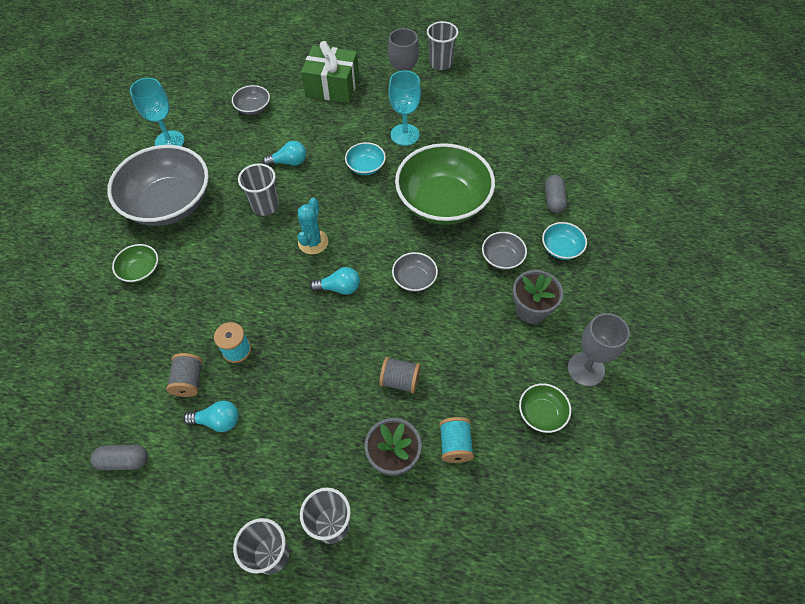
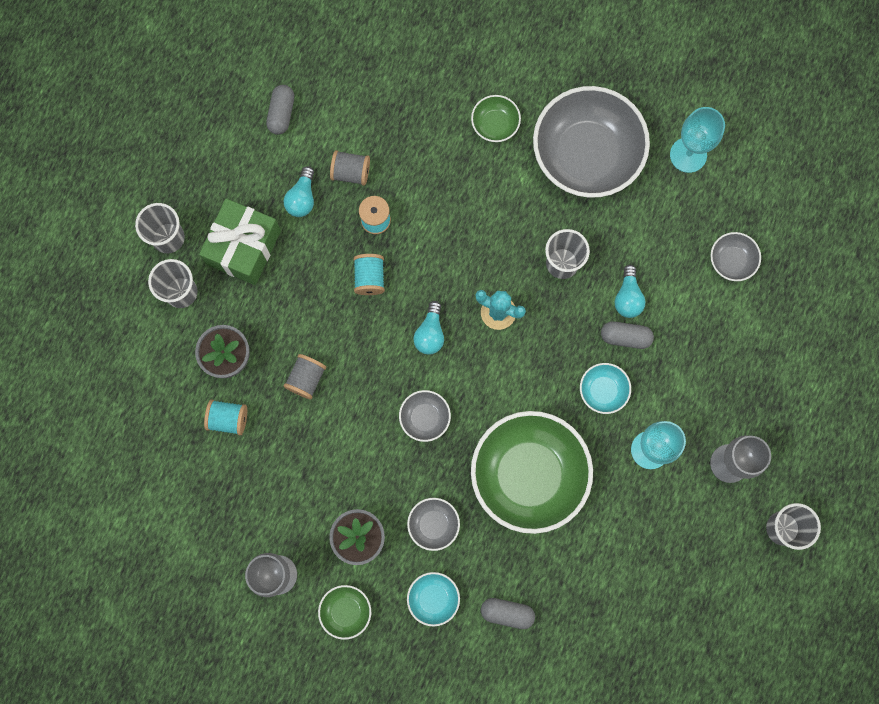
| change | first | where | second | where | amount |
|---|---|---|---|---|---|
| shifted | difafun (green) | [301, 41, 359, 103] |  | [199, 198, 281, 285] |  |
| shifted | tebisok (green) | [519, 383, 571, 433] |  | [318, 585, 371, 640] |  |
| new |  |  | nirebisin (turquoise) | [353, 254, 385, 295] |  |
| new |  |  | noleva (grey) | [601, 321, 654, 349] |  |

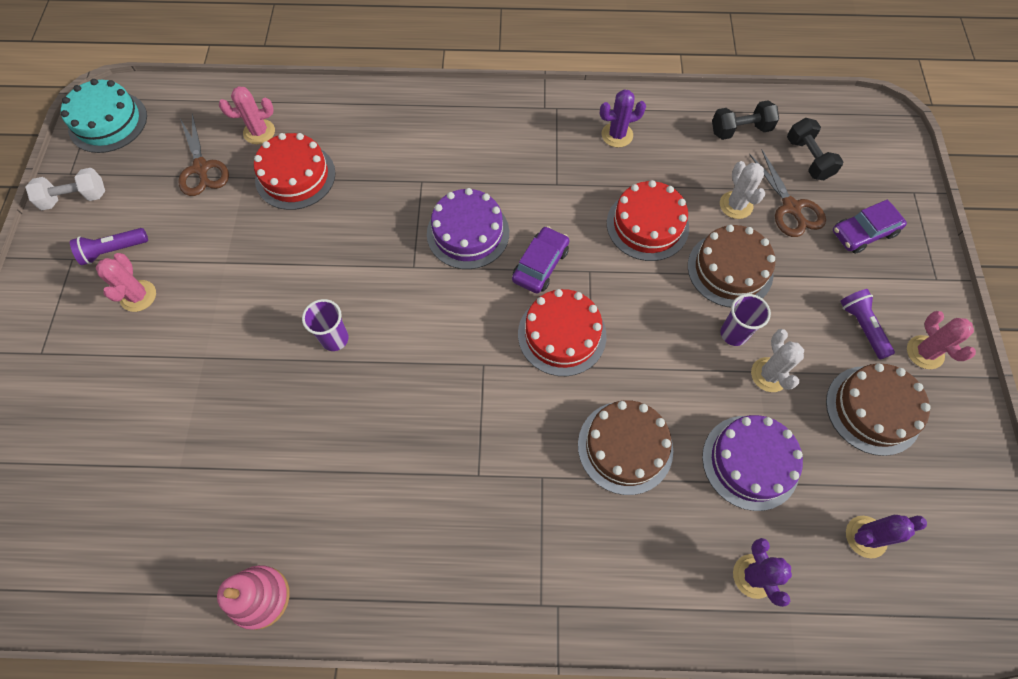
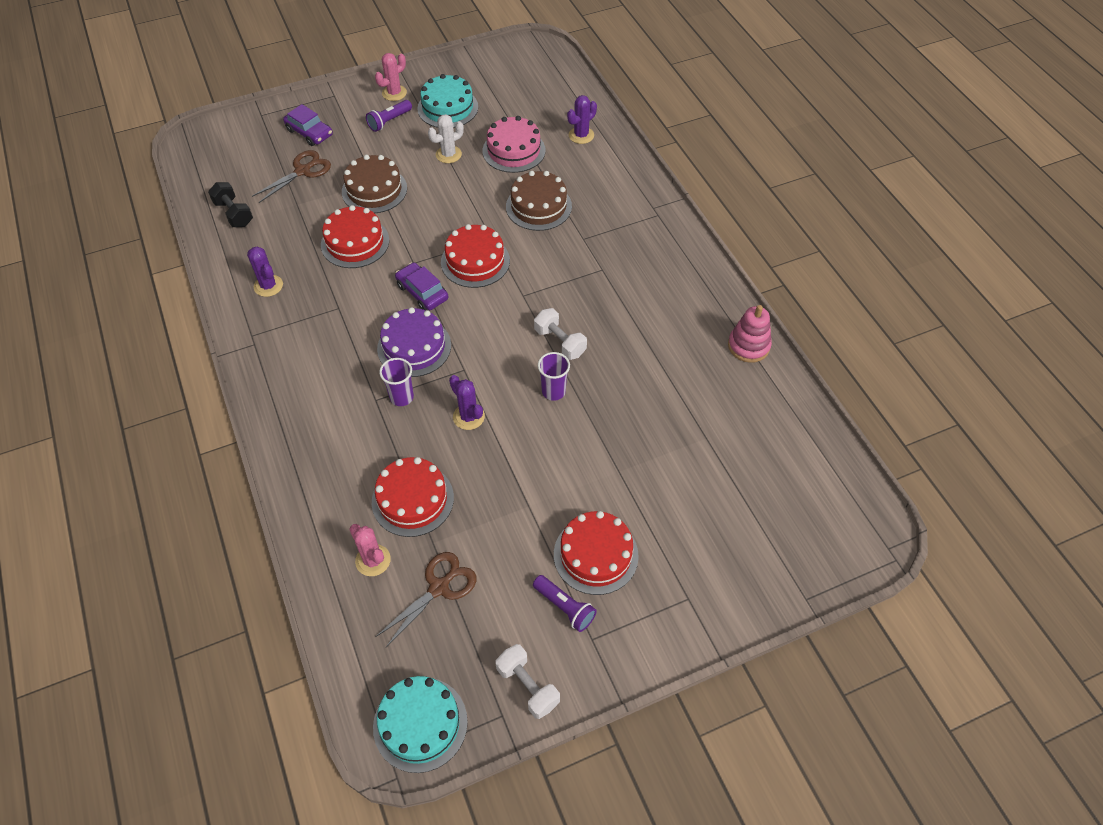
| change | first | where | second | where | amount |
|---|---|---|---|---|---|
| shifted | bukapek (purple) | [720, 294, 771, 346] |  | [379, 358, 414, 406] |  |
| rotated | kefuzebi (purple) | [512, 226, 569, 293] |  | [395, 262, 448, 310] | 45 degrees clockwise |
| repainted | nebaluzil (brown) | [826, 363, 931, 456] | nebaluzil (turquoise) | [417, 74, 478, 128] |  |
| shifted | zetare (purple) | [846, 515, 927, 558] |  | [449, 375, 485, 430] |  |
| repainted | nebaluzil (purple) | [702, 415, 803, 511] | nebaluzil (pink) | [482, 116, 546, 173] |  |
| new |  |  | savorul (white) | [534, 308, 587, 360] |  |
| swapped | zetare (pink) | [96, 253, 156, 312] | nebaluzil (red) | [554, 511, 639, 595] |  |
| gone | zetare (white) | [720, 161, 765, 219] |  |  |  |
| gone | savorul (black) | [787, 118, 844, 180] |  |  |  |

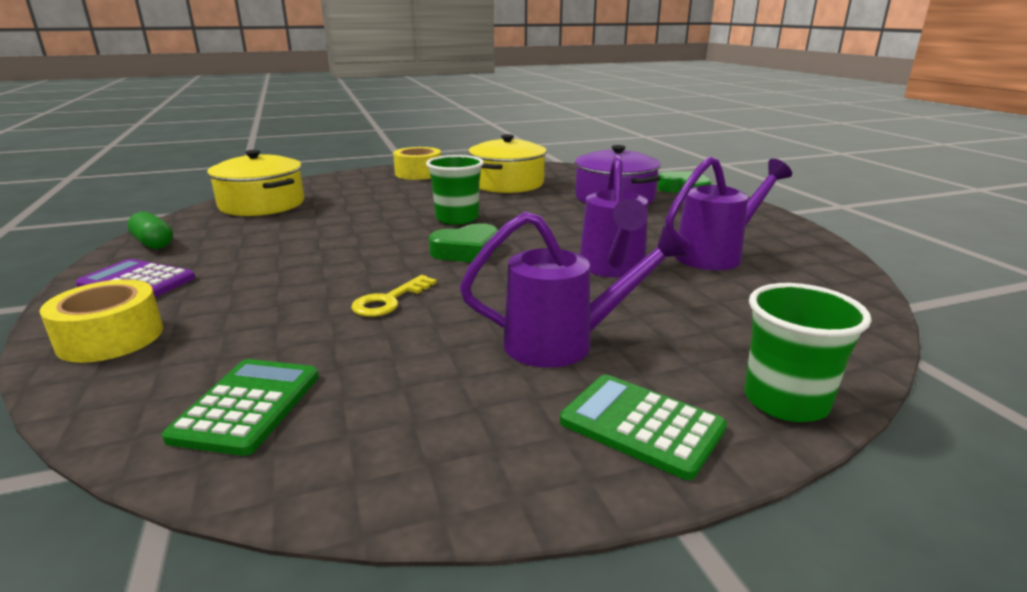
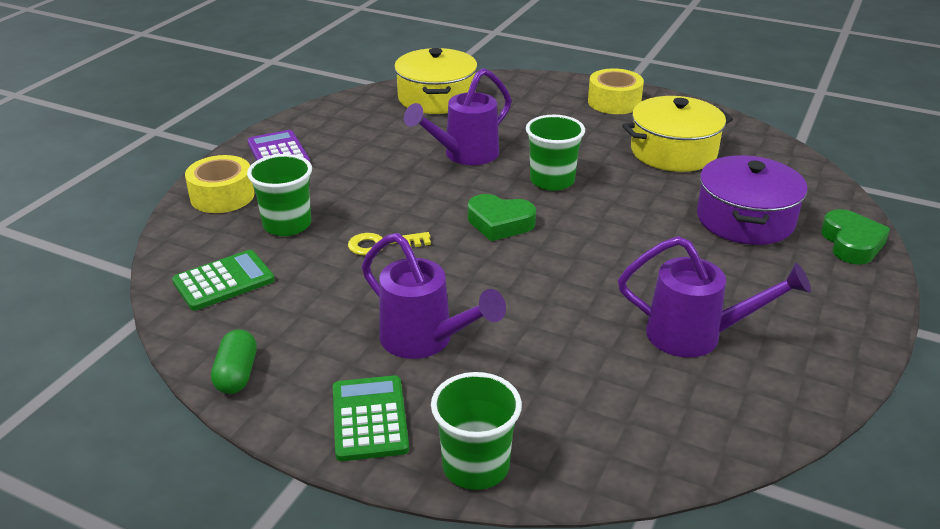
| change | first | where | second | where | amount |
|---|---|---|---|---|---|
| shifted | noleva (green) | [127, 212, 173, 249] |  | [211, 329, 257, 394] |  |
| new |  |  | bukapek (green) | [247, 154, 312, 236] |  |
| shifted | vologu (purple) | [580, 155, 648, 277] |  | [404, 68, 512, 165] |  |

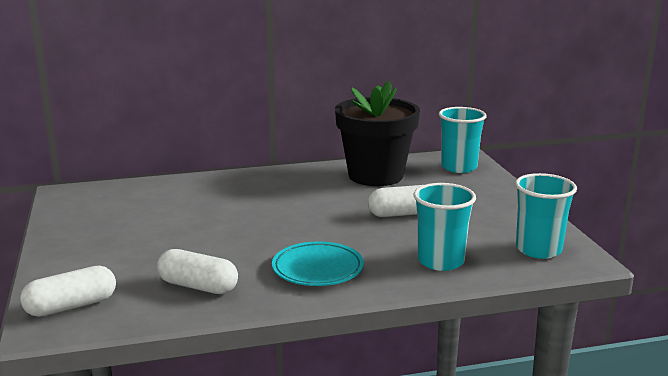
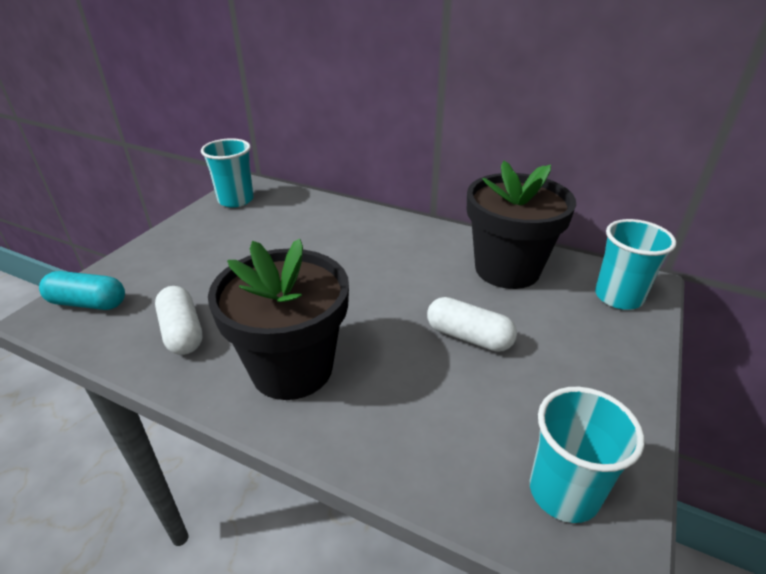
| change | first | where | second | where | amount |
|---|---|---|---|---|---|
| repainted | noleva (white) | [20, 266, 116, 317] | noleva (turquoise) | [39, 271, 125, 310] |  |
| shifted | bukapek (turquoise) | [413, 183, 476, 271] |  | [201, 138, 254, 208] |  |
| swapped | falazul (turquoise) | [272, 241, 364, 286] | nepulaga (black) | [208, 239, 349, 400] |  |

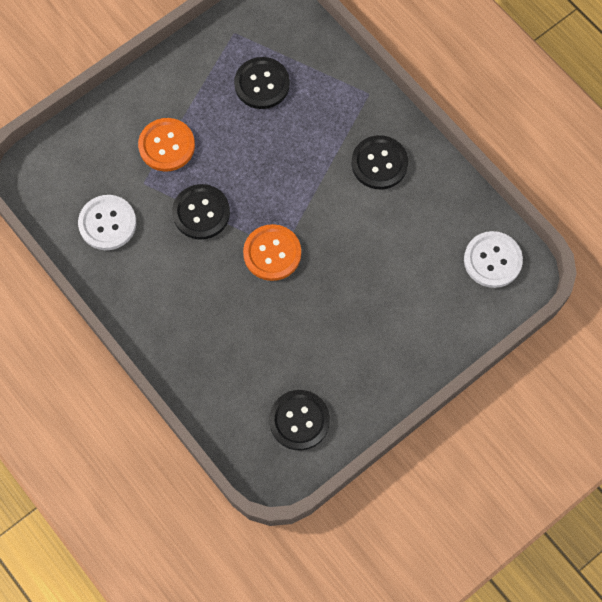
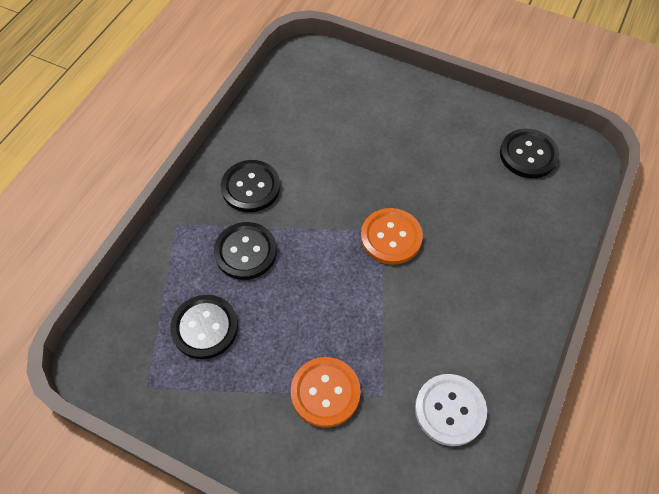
| change | first | where | second | where | amount |
|---|---|---|---|---|---|
| shifted | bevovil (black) | [172, 184, 230, 240] |  | [214, 222, 277, 280] |  |
| gone | bevovil (white) | [464, 231, 523, 288] |  |  |  |

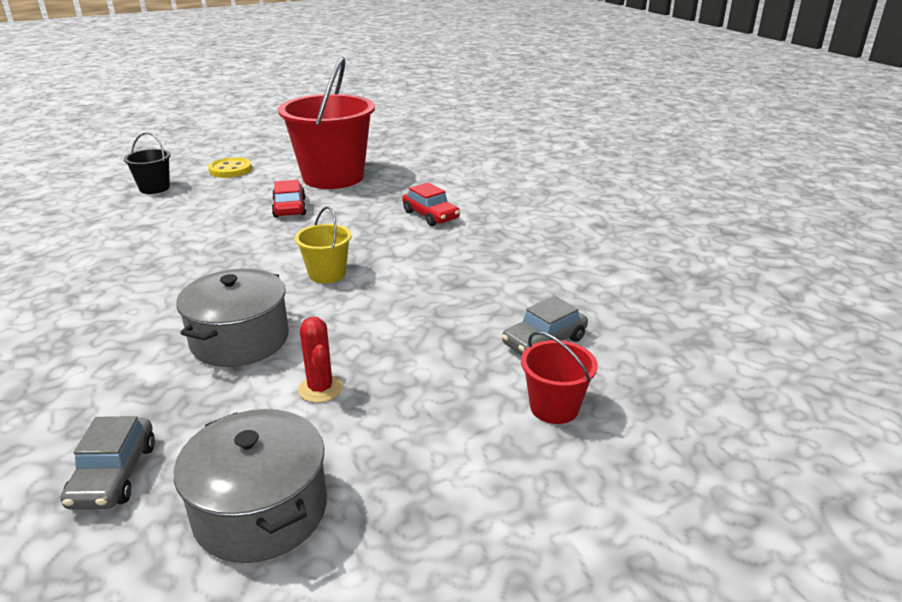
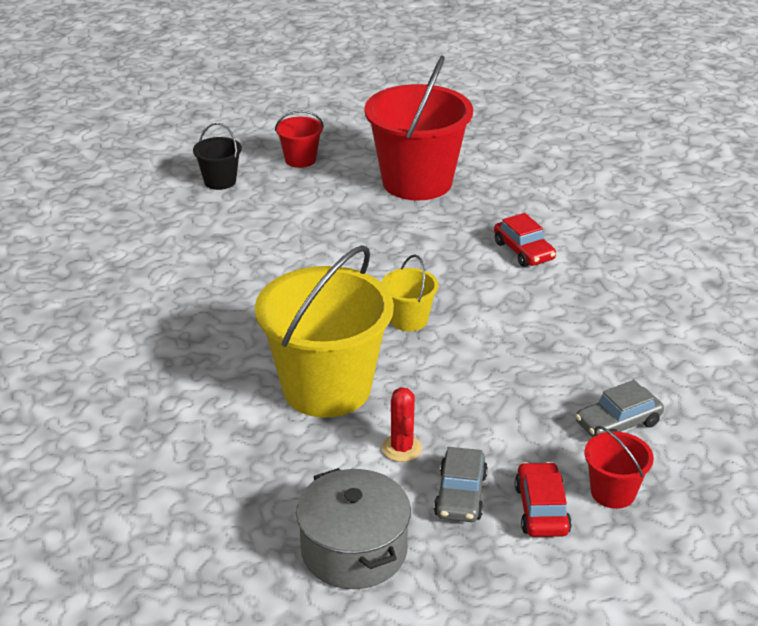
| change | first | where | second | where | amount |
|---|---|---|---|---|---|
| swapped | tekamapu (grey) | [176, 269, 289, 367] | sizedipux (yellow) | [255, 245, 394, 418] |  |
| swapped | bevovil (yellow) | [208, 157, 252, 178] | sizedipux (red) | [275, 111, 324, 168] |  |
| shifted | kefuzebi (grey) | [61, 416, 155, 510] |  | [434, 447, 488, 522] |  |
| shifted | kefuzebi (red) | [272, 180, 306, 217] |  | [515, 462, 572, 537] |  |

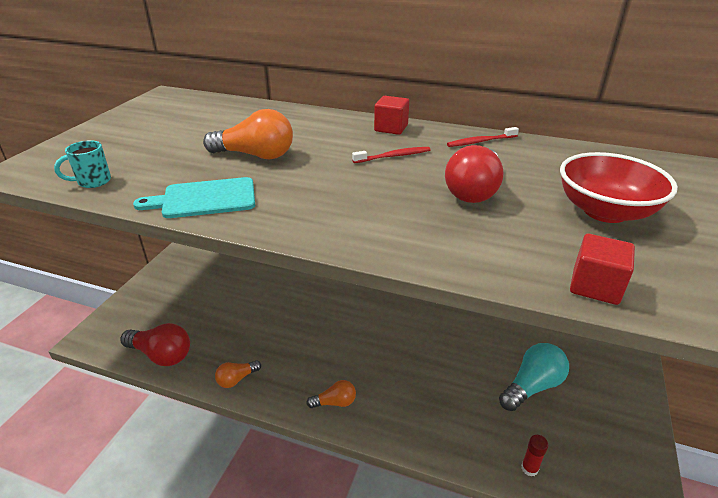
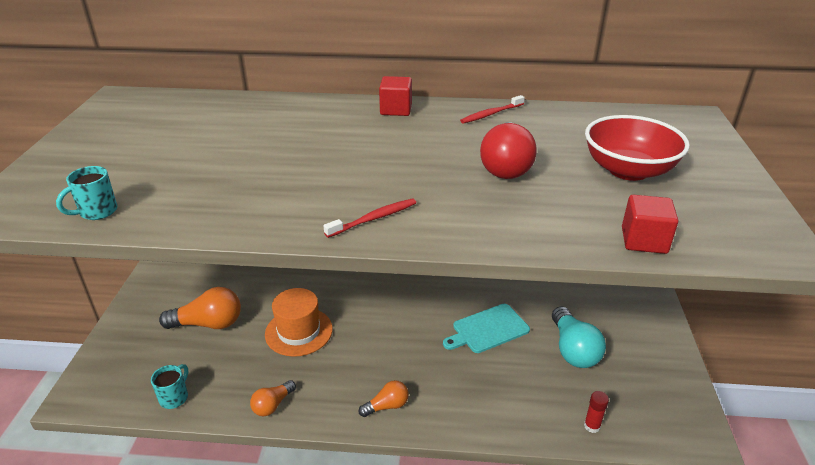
| change | first | where | second | where | amount |
|---|---|---|---|---|---|
| swapped | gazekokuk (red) | [120, 323, 190, 366] | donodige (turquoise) | [151, 364, 188, 409] |  |
| shifted | gazekokuk (orange) | [203, 109, 293, 160] |  | [159, 287, 241, 329] |  |
| new |  |  | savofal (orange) | [265, 288, 333, 357] |  |
| shifted | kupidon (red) | [352, 147, 430, 163] |  | [323, 198, 416, 238] |  |
| shifted | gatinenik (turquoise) | [133, 177, 255, 218] |  | [443, 304, 530, 353] |  |
| rotated | gazekokuk (turquoise) | [499, 343, 569, 411] |  | [552, 306, 606, 368] | 135 degrees clockwise |

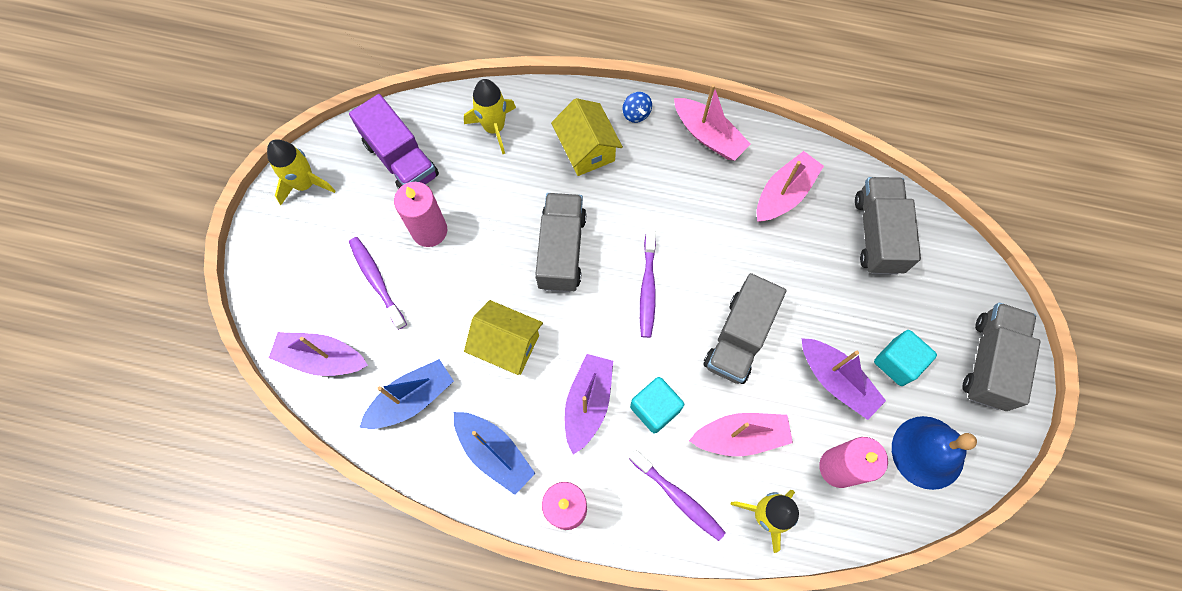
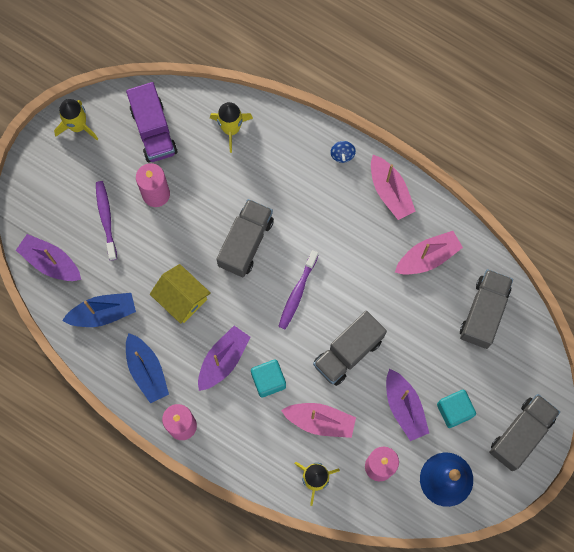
| change | first | where | second | where | amount |
|---|---|---|---|---|---|
| gone | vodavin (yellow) | [551, 98, 623, 176] |  |  |  |
| gone | kupidon (purple) | [629, 450, 726, 541] |  |  |  |

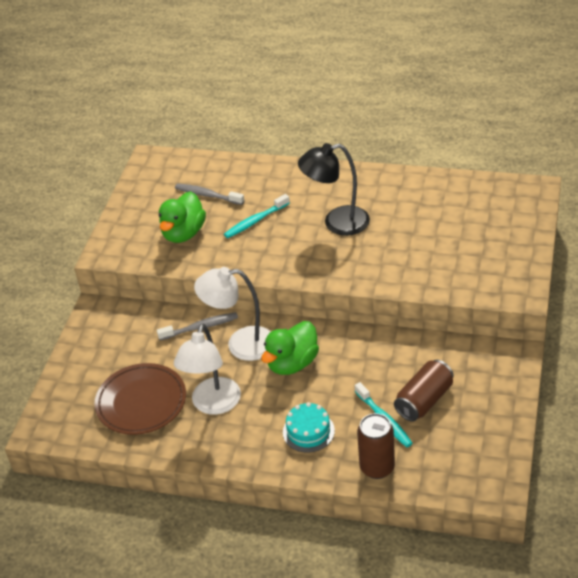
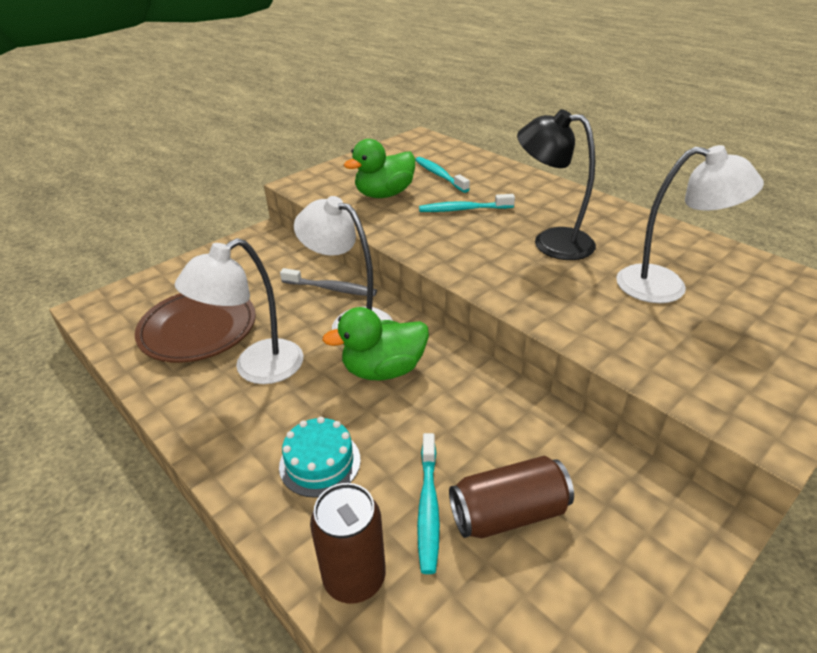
| change | first | where | second | where | amount |
|---|---|---|---|---|---|
| repainted | kupidon (grey) | [175, 183, 244, 205] | kupidon (turquoise) | [415, 157, 470, 193] |  |
| new |  |  | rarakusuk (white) | [616, 145, 764, 303] |  |

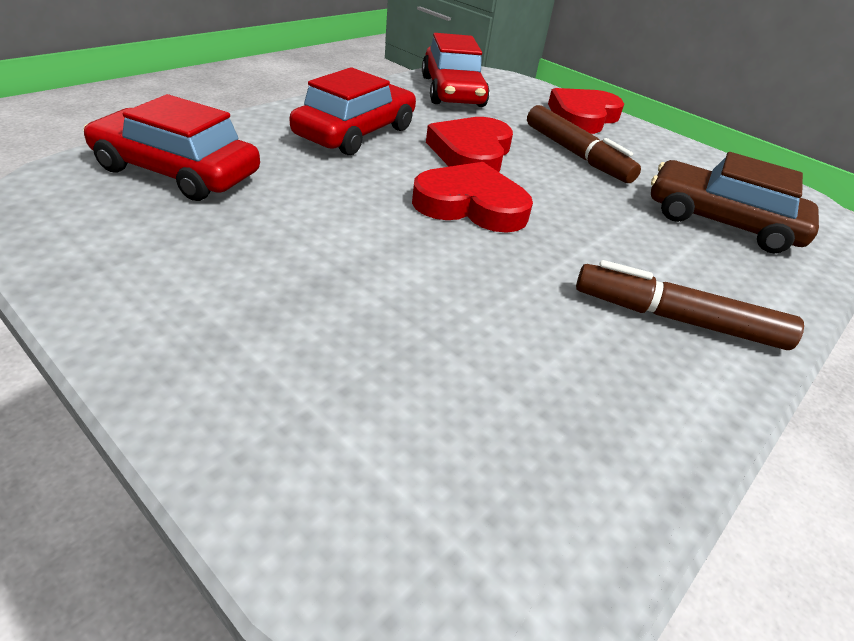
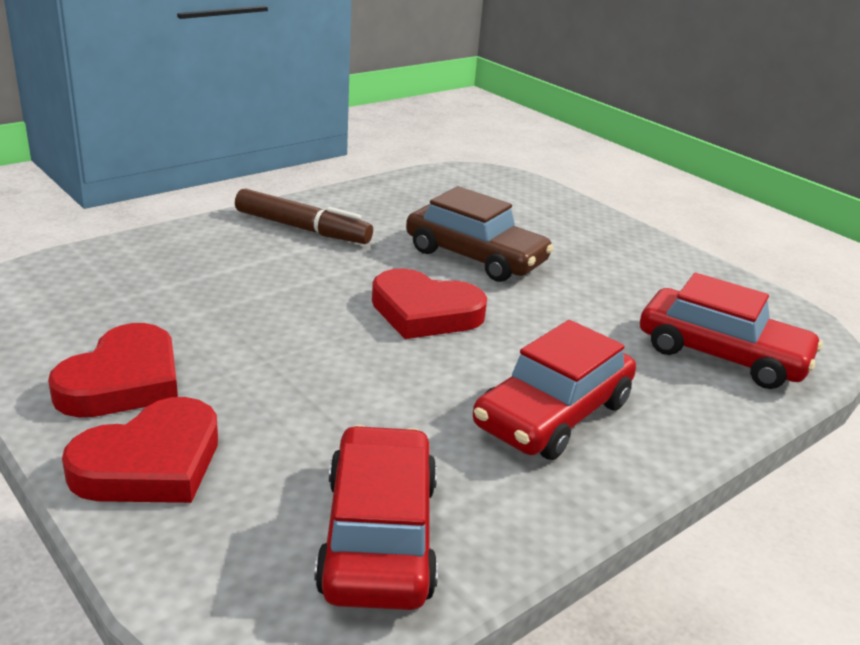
| change | first | where | second | where | amount |
|---|---|---|---|---|---|
| shifted | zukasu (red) | [426, 117, 513, 172] |  | [48, 323, 178, 418] |  |
| shifted | kefuzebi (brown) | [651, 152, 819, 254] |  | [406, 186, 554, 282] |  |
| gone | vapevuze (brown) | [527, 105, 641, 183] |  |  |  |

